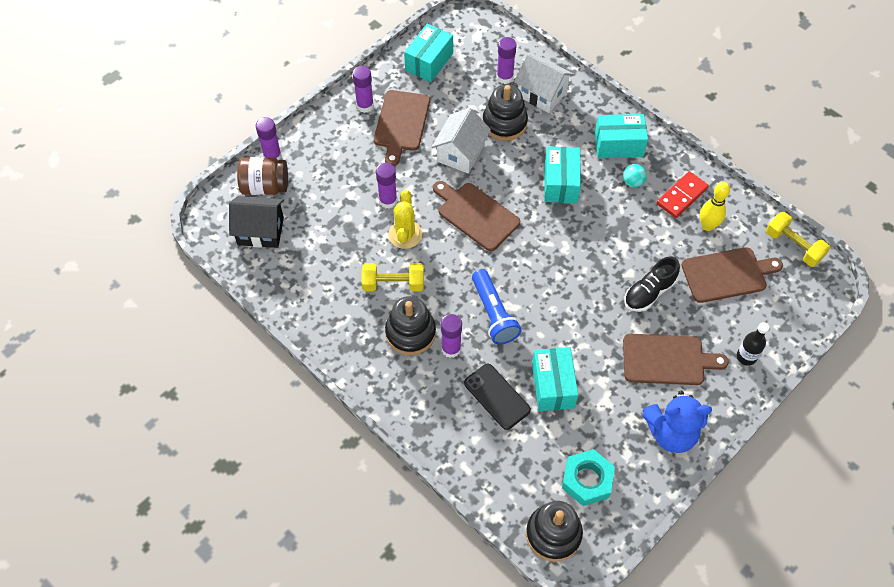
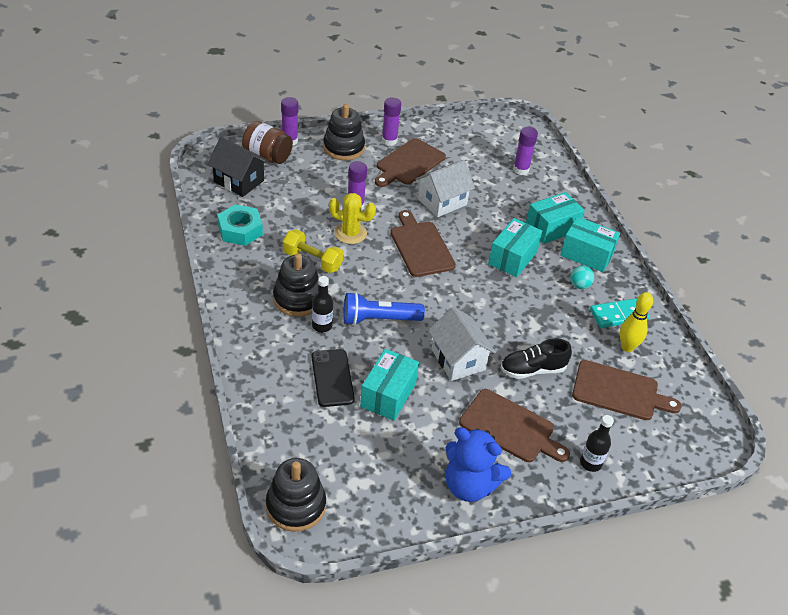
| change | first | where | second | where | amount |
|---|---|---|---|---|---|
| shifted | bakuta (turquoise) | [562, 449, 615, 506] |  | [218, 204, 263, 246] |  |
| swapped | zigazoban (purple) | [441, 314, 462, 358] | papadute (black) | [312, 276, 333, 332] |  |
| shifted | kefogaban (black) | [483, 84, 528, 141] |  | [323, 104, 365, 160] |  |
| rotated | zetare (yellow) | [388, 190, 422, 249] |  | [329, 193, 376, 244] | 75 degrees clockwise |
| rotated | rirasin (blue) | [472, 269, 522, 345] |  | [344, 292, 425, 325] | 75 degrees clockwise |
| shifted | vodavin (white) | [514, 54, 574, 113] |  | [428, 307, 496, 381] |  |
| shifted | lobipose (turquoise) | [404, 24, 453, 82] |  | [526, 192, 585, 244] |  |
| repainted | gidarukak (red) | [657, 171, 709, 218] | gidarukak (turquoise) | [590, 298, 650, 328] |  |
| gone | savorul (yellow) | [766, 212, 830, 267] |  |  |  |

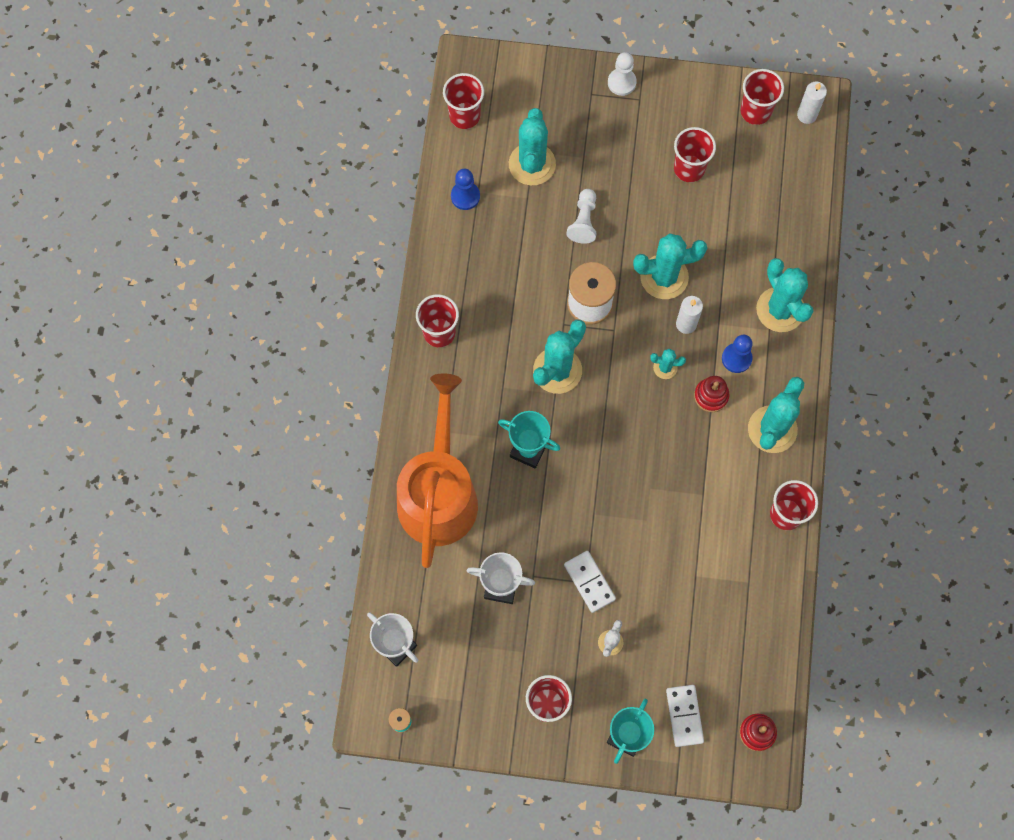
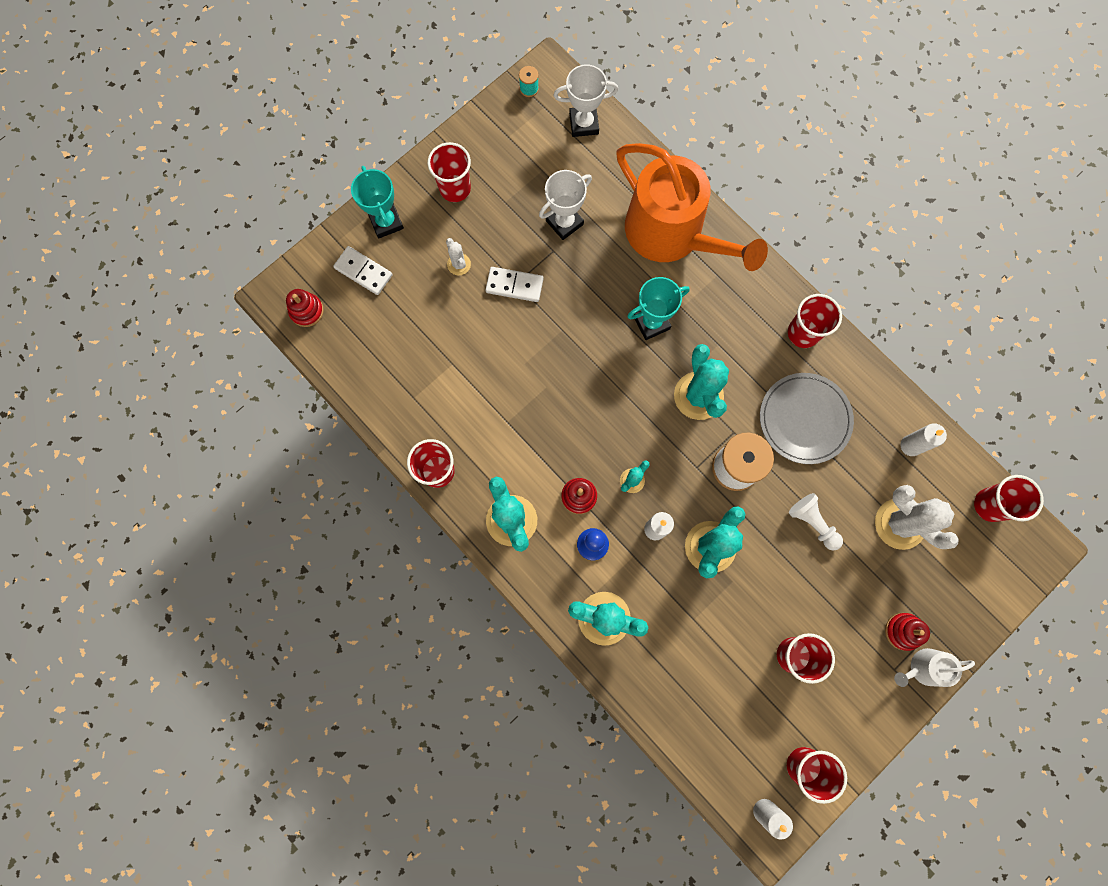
| change | first | where | second | where | amount |
|---|---|---|---|---|---|
| new |  |  | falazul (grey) | [760, 373, 854, 464] |  |
| repainted | zetare (turquoise) | [509, 108, 556, 186] | zetare (white) | [875, 485, 959, 550] |  |
| new |  |  | kefogaban (red) | [885, 613, 930, 651] |  |
| swapped | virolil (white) | [608, 52, 637, 96] | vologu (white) | [894, 648, 975, 687] |  |
| swapped | virolil (blue) | [451, 169, 480, 210] | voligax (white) | [900, 423, 947, 456] |  |

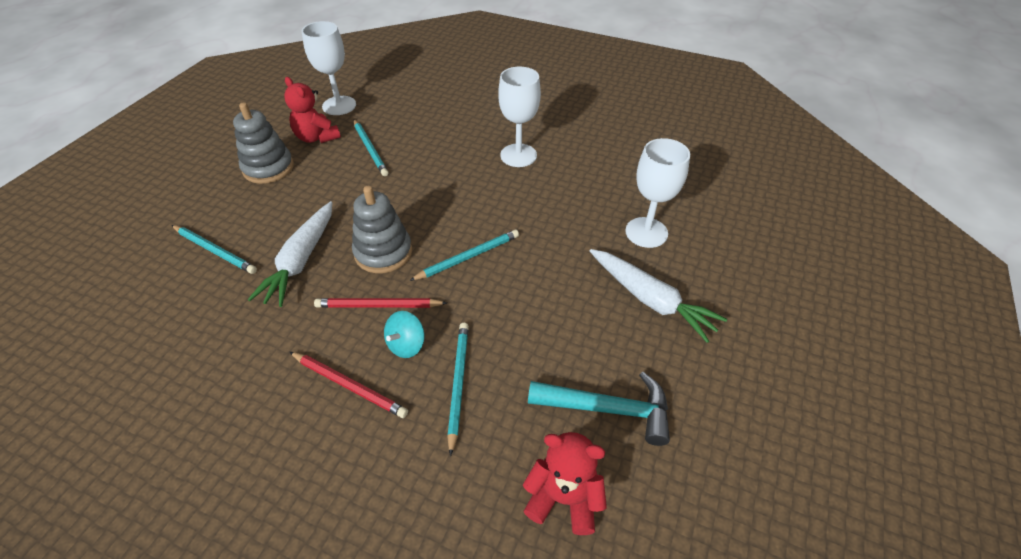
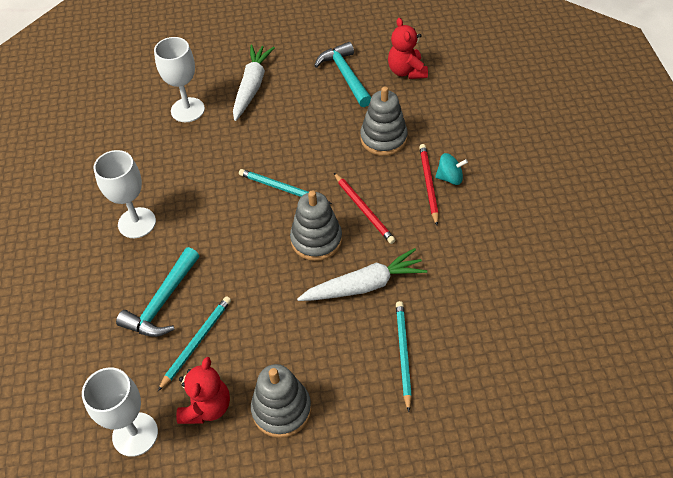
| change | first | where | second | where | amount |
|---|---|---|---|---|---|
| new |  |  | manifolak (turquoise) | [116, 247, 200, 337] |  |
| swapped | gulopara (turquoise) | [447, 323, 469, 456] | kefogaban (grey) | [360, 86, 408, 156] |  |
| shifted | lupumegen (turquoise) | [384, 311, 425, 358] |  | [435, 153, 468, 185] |  |

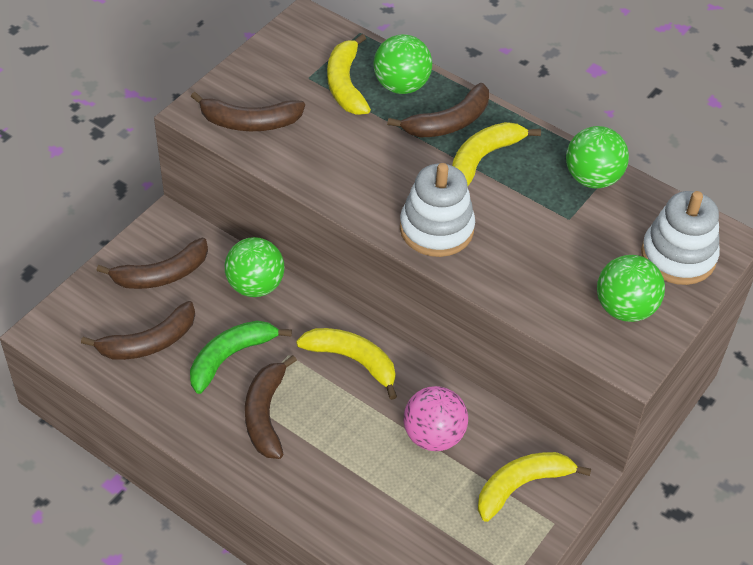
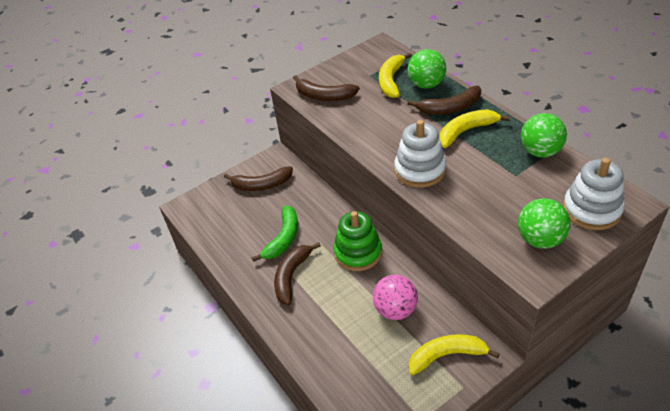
| change | first | where | second | where | amount |
|---|---|---|---|---|---|
| rotated | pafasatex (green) | [190, 321, 292, 394] |  | [252, 205, 298, 262] | 135 degrees clockwise |
| swapped | pafasatex (yellow) | [296, 328, 397, 400] | kefogaban (green) | [333, 211, 382, 271] |  |
| gone | pafasatex (brown) | [81, 301, 195, 360] |  |  |  |
| gone | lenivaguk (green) | [225, 237, 284, 297] |  |  |  |

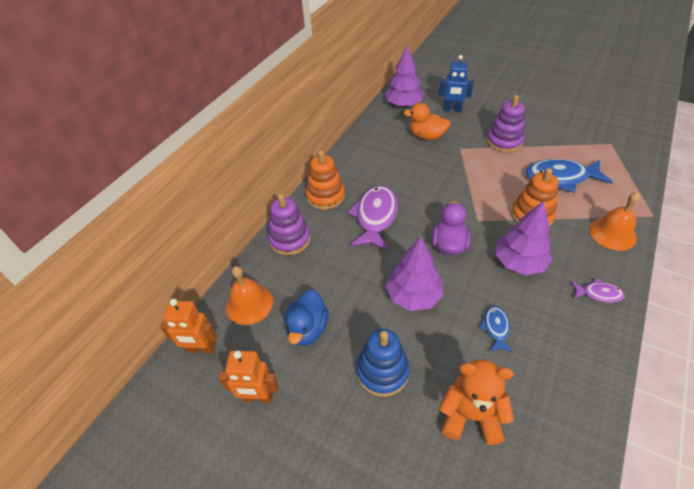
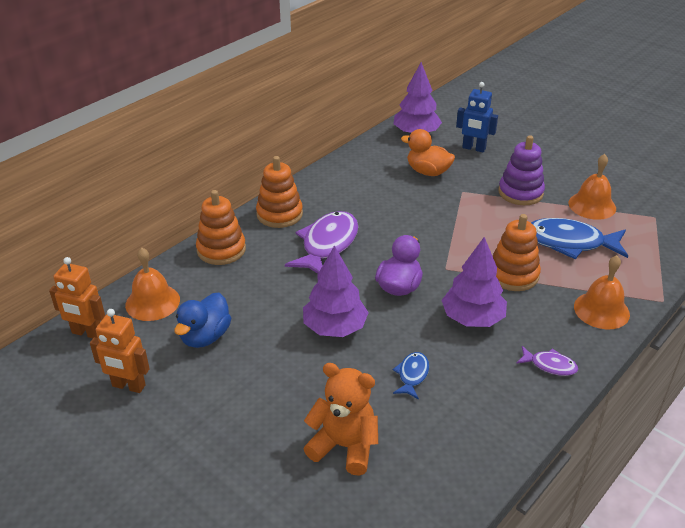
| change | first | where | second | where | amount |
|---|---|---|---|---|---|
| repainted | kefogaban (purple) | [268, 194, 311, 255] | kefogaban (orange) | [196, 190, 246, 265] |  |
| new |  |  | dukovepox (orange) | [568, 154, 616, 220] |  |
| gone | kefogaban (blue) | [356, 329, 410, 397] |  |  |  |

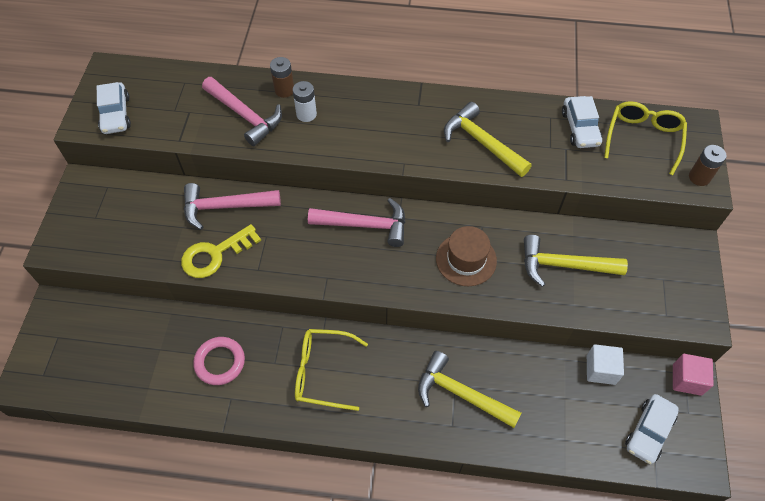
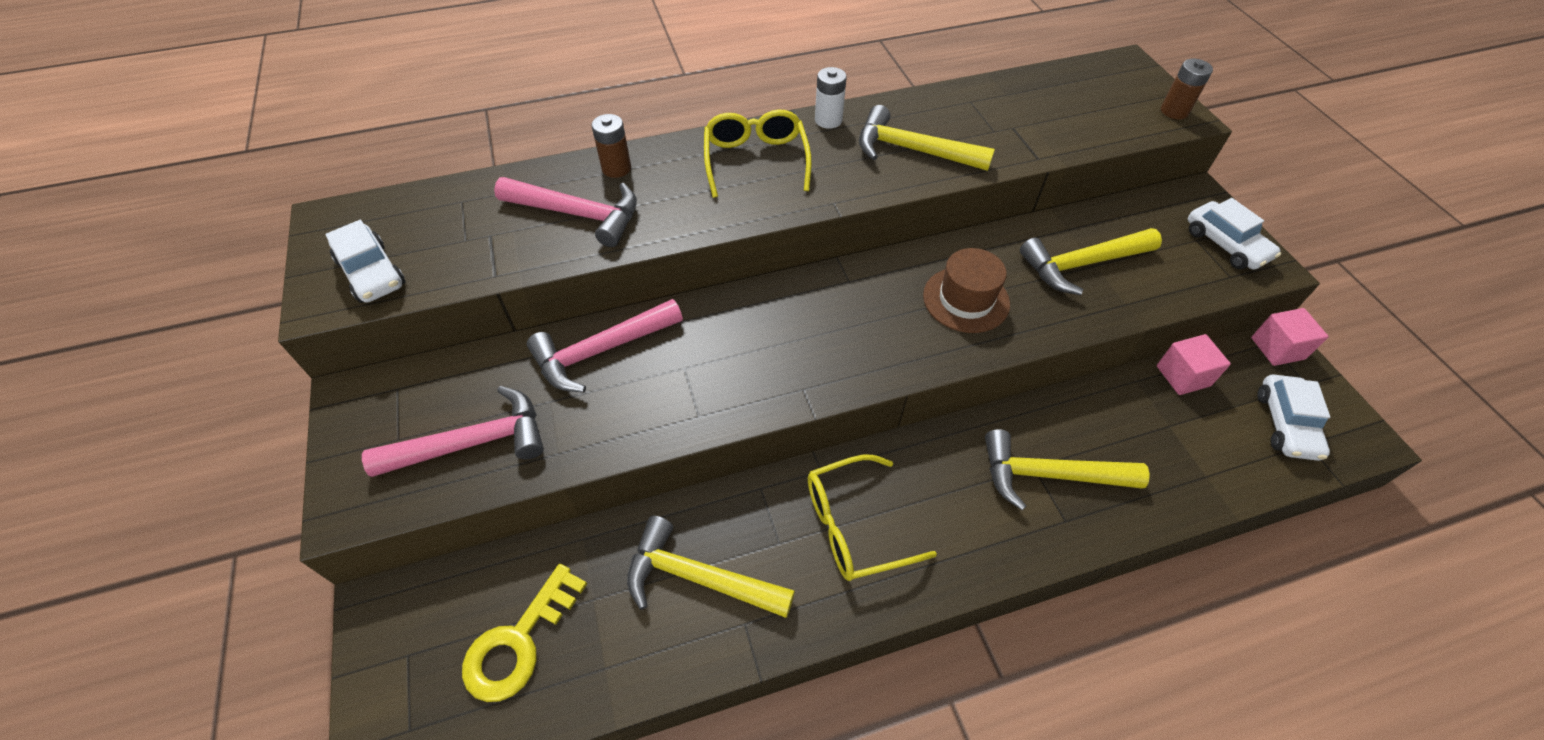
| change | first | where | second | where | amount |
|---|---|---|---|---|---|
| shifted | manifolak (pink) | [308, 198, 405, 247] |  | [362, 386, 544, 477] |  |
| shifted | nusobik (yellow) | [181, 224, 261, 278] |  | [462, 564, 587, 702] |  |
| swapped | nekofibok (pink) | [193, 337, 245, 385] | manifolak (yellow) | [627, 516, 795, 618] |  |
| shifted | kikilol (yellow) | [604, 101, 687, 175] |  | [704, 109, 812, 198] |  |
| shifted | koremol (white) | [293, 81, 317, 122] |  | [815, 67, 847, 129] |  |
| repainted | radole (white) | [587, 344, 624, 385] | radole (pink) | [1157, 334, 1231, 395] |  |
| shifted | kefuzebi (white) | [562, 96, 602, 148] |  | [1188, 198, 1281, 270] |  |

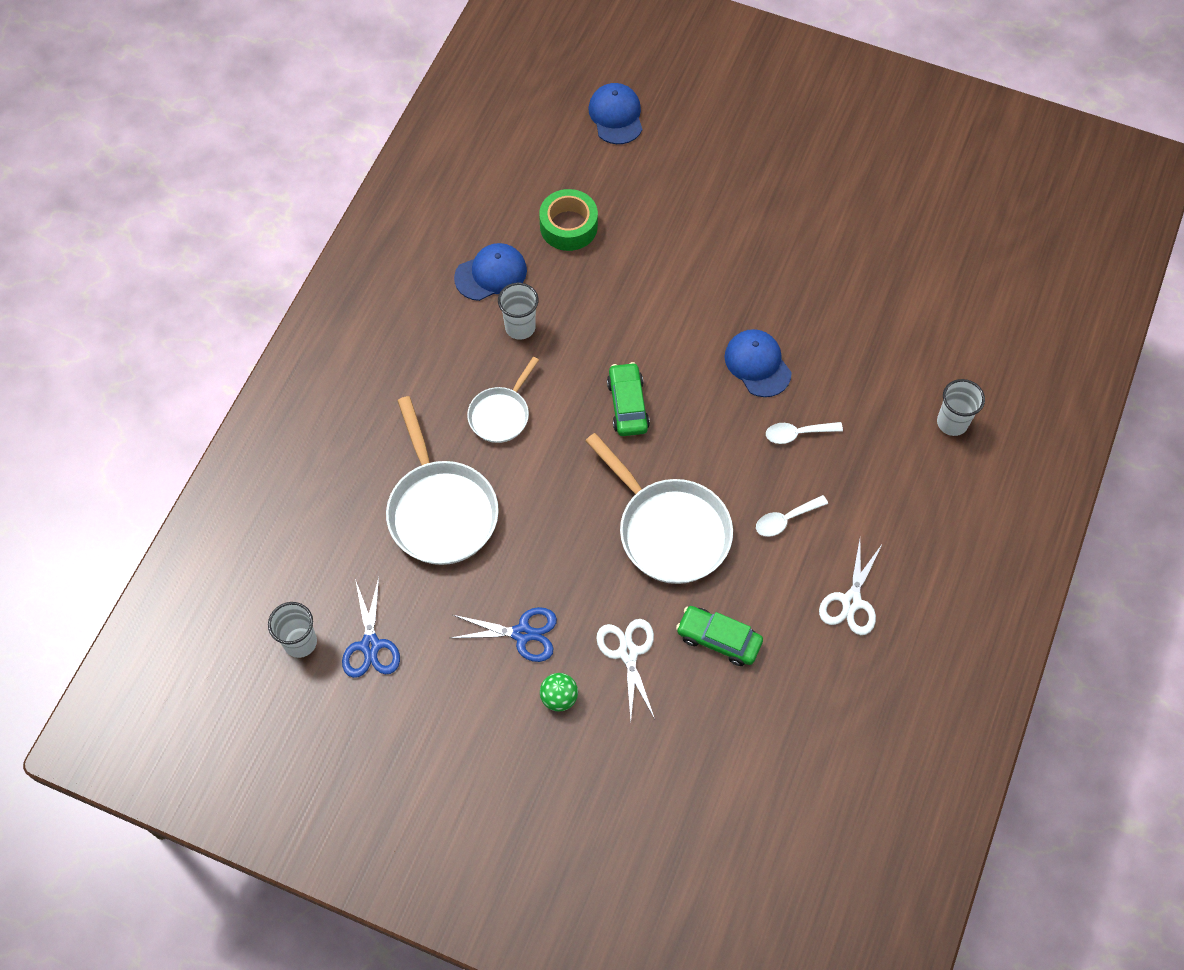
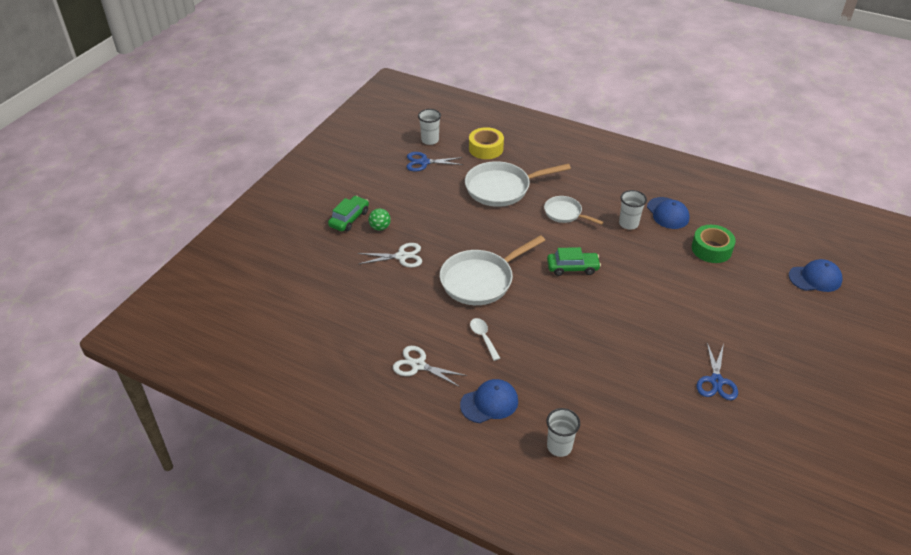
| change | first | where | second | where | amount |
|---|---|---|---|---|---|
| shifted | kefuzebi (green) | [676, 606, 763, 666] |  | [328, 196, 369, 232] |  |
| shifted | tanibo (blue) | [725, 329, 792, 397] |  | [460, 379, 518, 423] |  |
| new |  |  | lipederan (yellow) | [469, 127, 504, 159] |  |
| shifted | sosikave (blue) | [451, 607, 557, 662] |  | [697, 343, 738, 400] |  |
| gone | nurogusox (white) | [766, 422, 843, 444] |  |  |  |

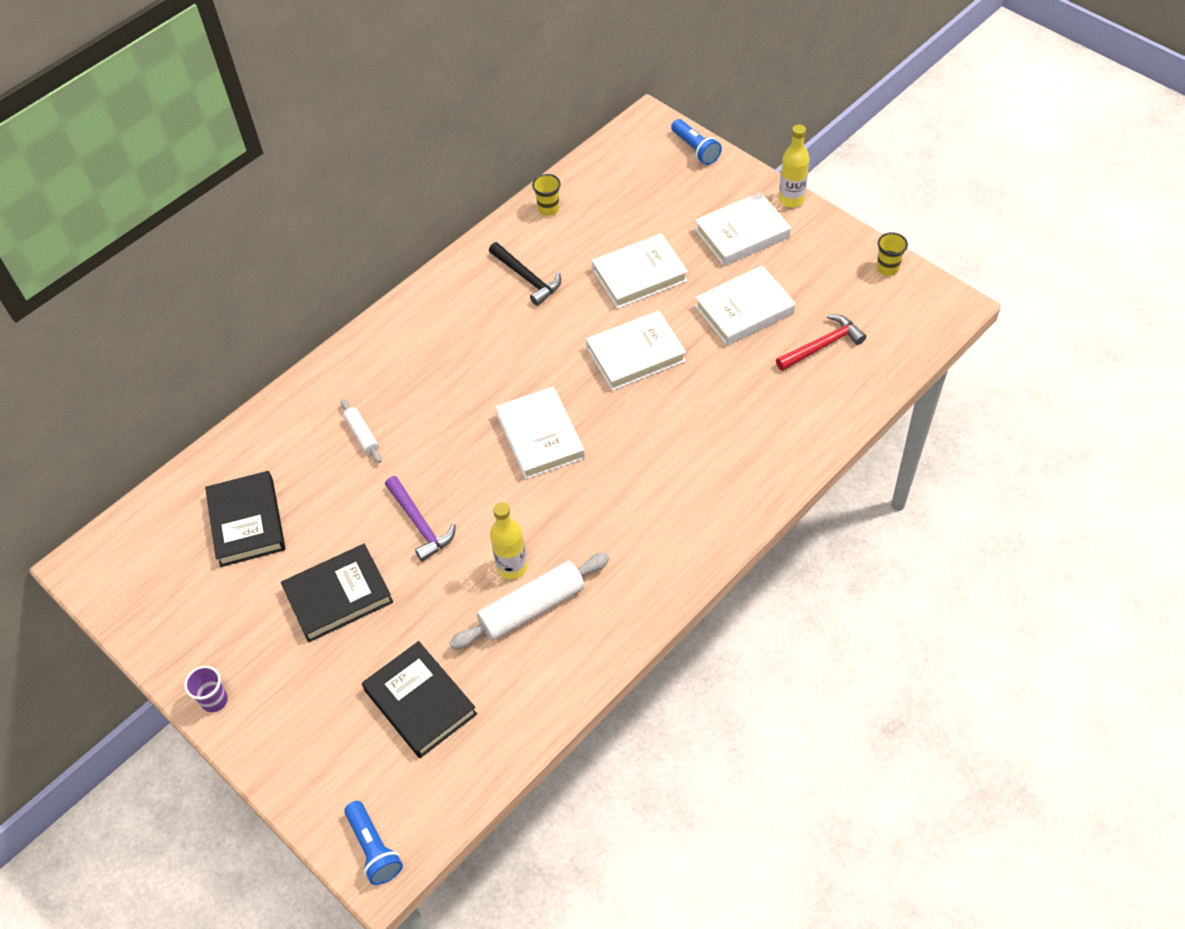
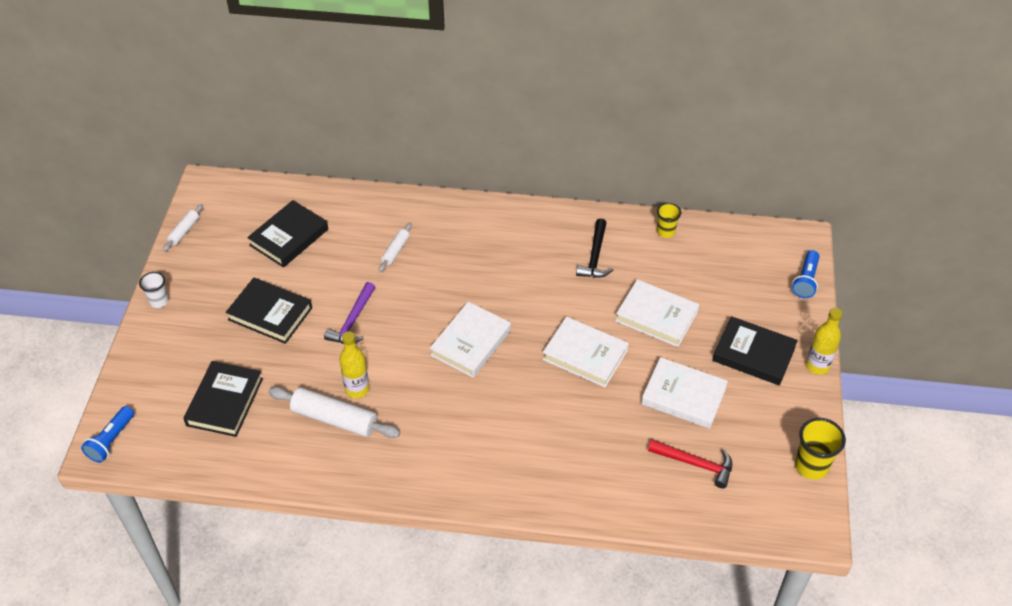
| change | first | where | second | where | amount |
|---|---|---|---|---|---|
| repainted | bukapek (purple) | [184, 666, 228, 712] | bukapek (white) | [139, 272, 169, 308] |  |
| new |  |  | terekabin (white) | [163, 204, 203, 251] |  |
| repainted | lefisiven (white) | [695, 192, 791, 266] | lefisiven (black) | [712, 316, 798, 386] |  |
| scaled | bukapek (yellow) | [877, 232, 908, 276] |  | [795, 418, 846, 480] | x1.58 |

